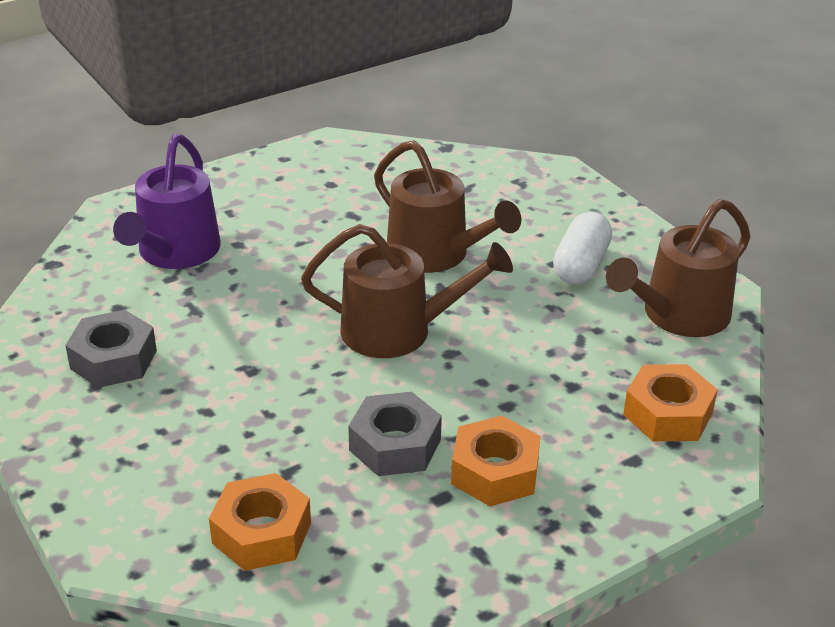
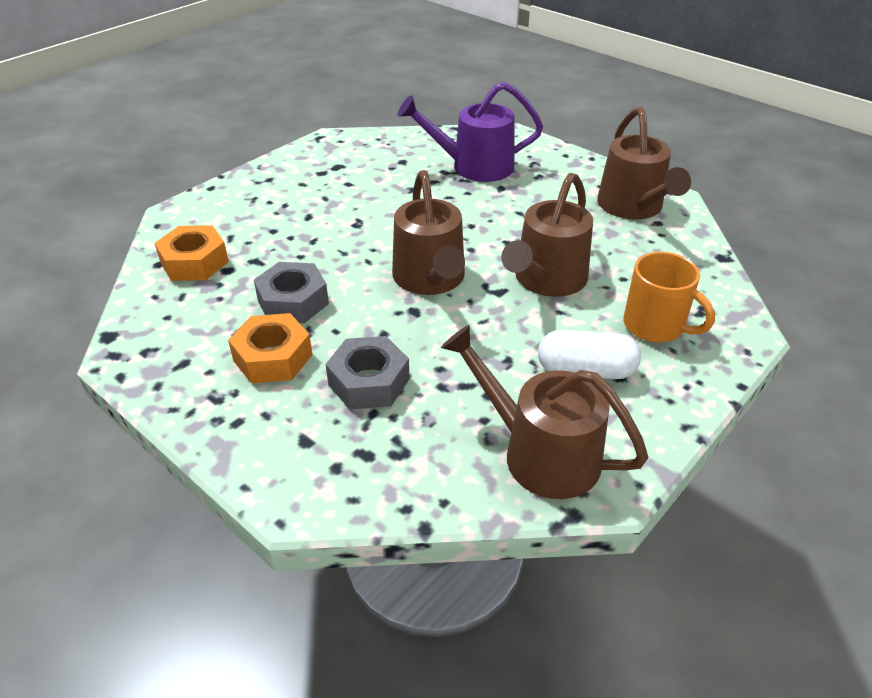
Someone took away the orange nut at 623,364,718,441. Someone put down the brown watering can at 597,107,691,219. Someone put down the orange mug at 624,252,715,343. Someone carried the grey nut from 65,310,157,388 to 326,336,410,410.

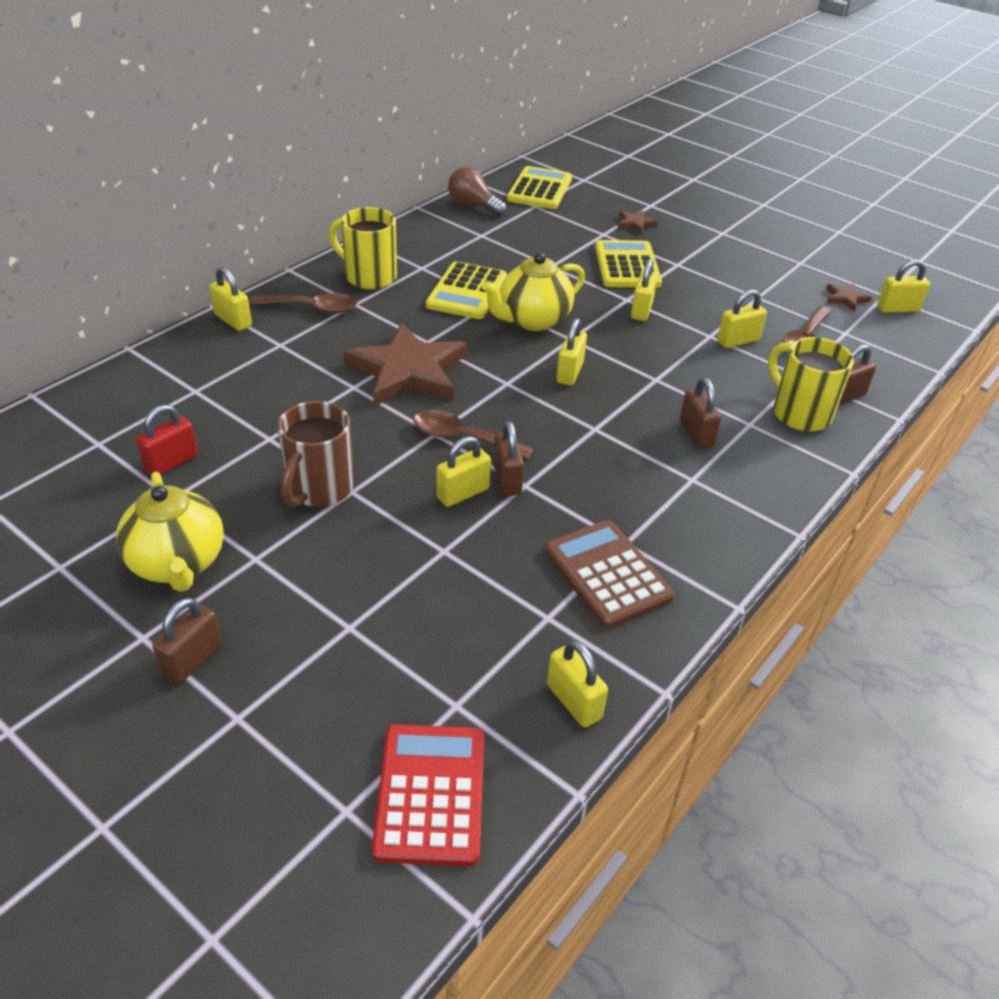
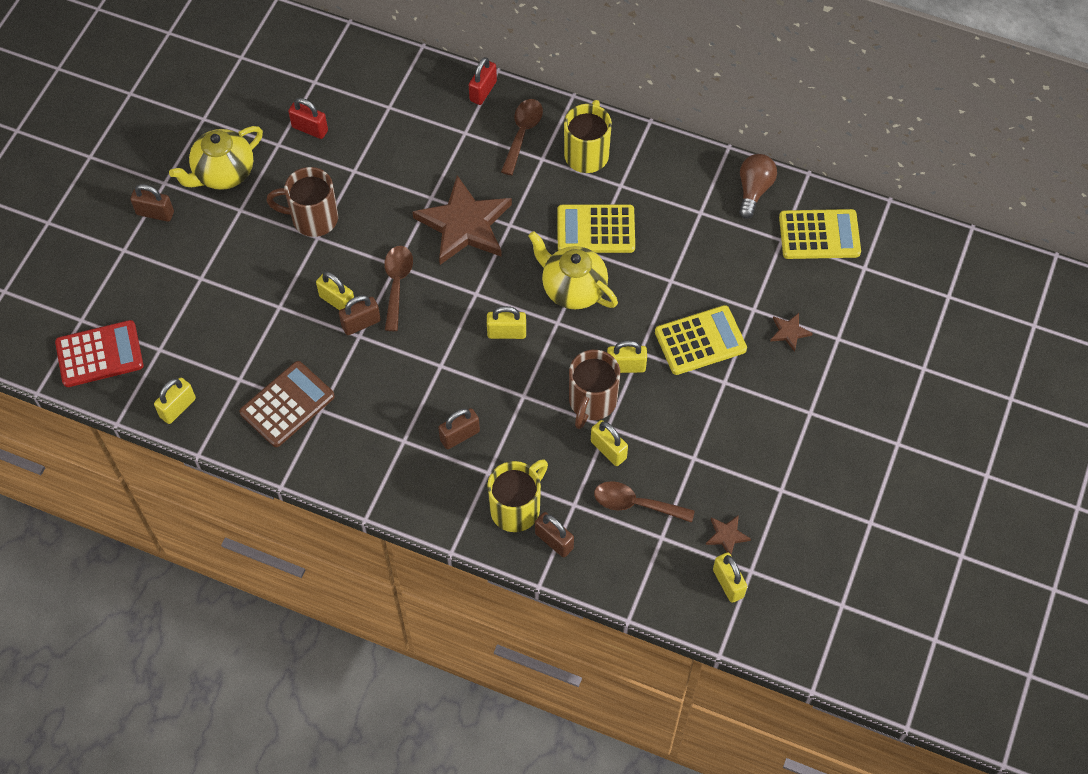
Someone put down the brown mug at 569,350,620,429. Someone repainted the yellow padlock at 210,267,252,331, which became the red padlock at 469,57,497,105. Someone rotated the brown spoon at 249,293,357,313 by 150 degrees counterclockwise.

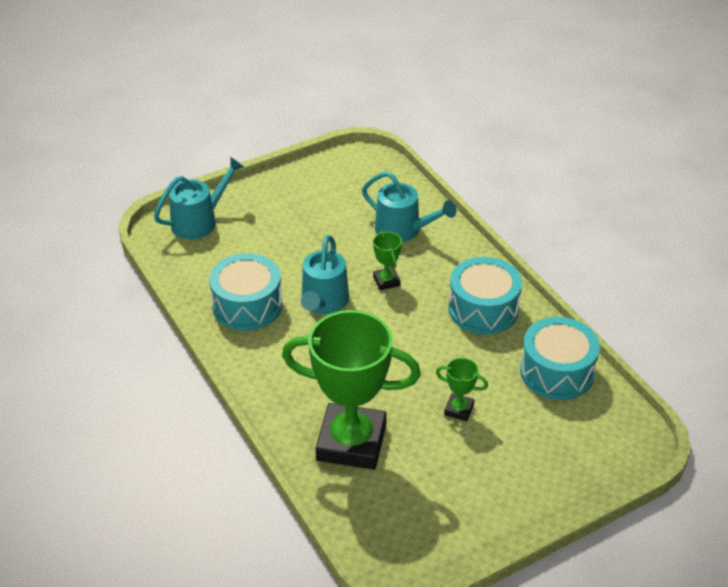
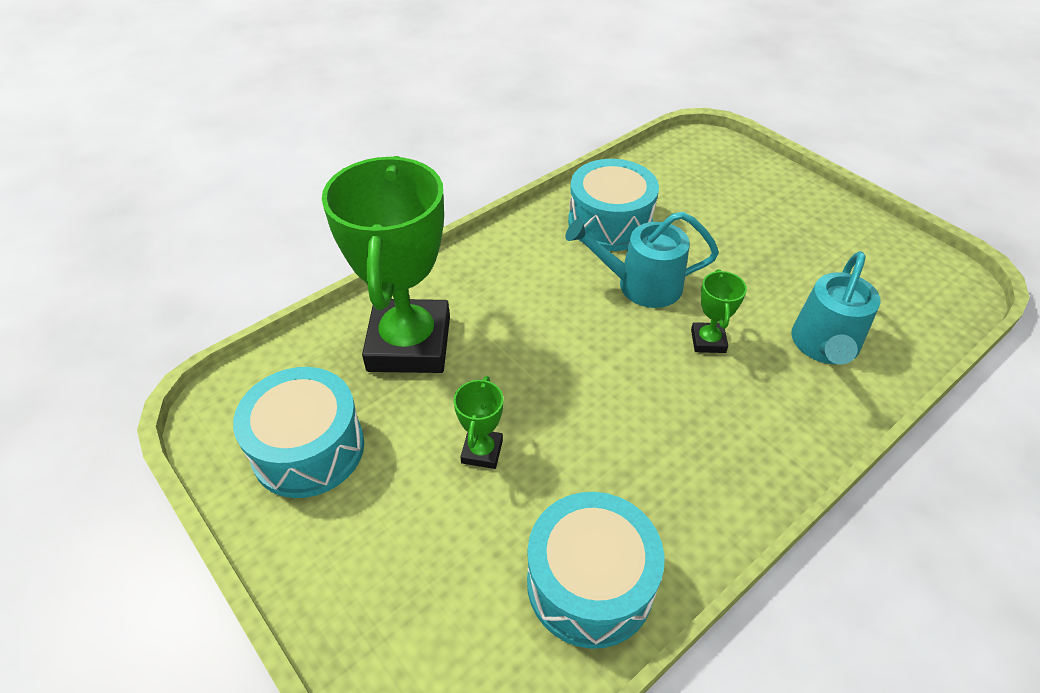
Someone took away the turquoise watering can at 154,157,244,239. Someone carried the turquoise drum from 448,257,522,335 to 233,367,364,498. Someone rotated the green trophy at 373,231,402,290 by 60 degrees counterclockwise.

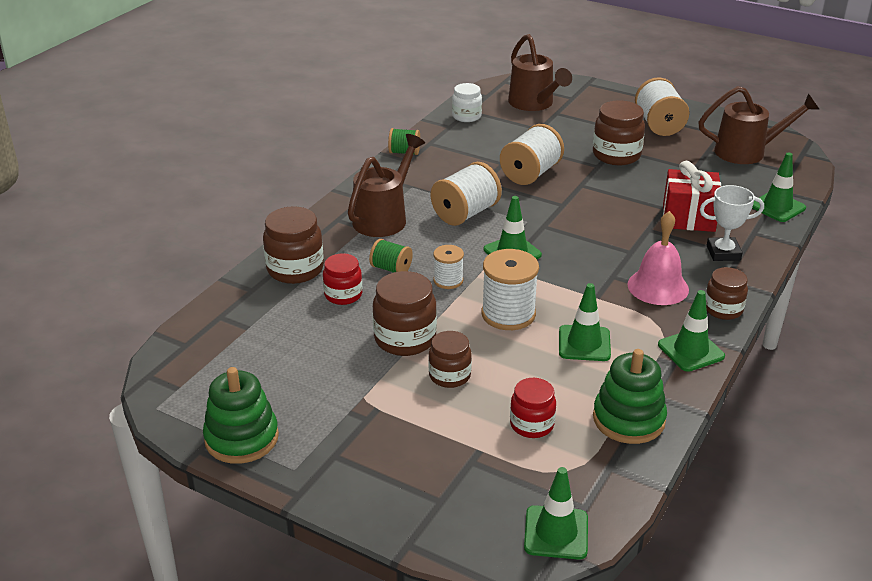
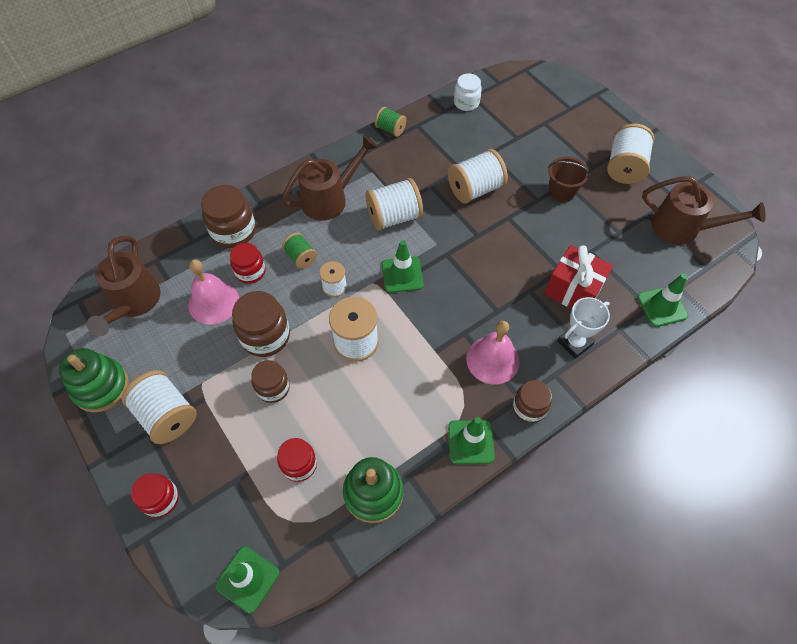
Someone took away the green traffic cone at 559,283,611,361. Someone put down the white spool at 122,370,197,444. Someone put down the red jar at 131,473,179,518. Someone put down the pink bell at 188,259,239,325. Someone carried the brown watering can from 508,34,572,111 to 87,236,161,336. Someone swapped the brown jar at 593,100,645,165 for the brown bucket at 548,156,590,202. Someone rotated the white trophy at 700,185,764,261 by 60 degrees counterclockwise.

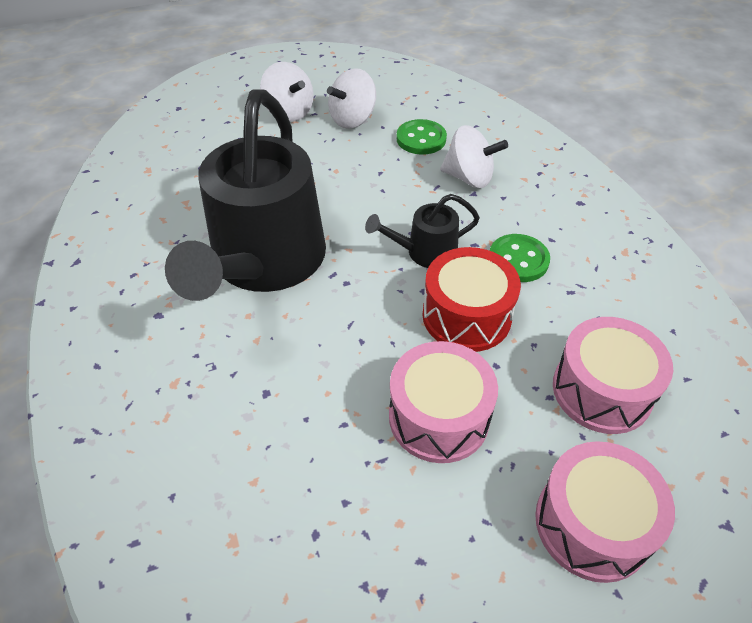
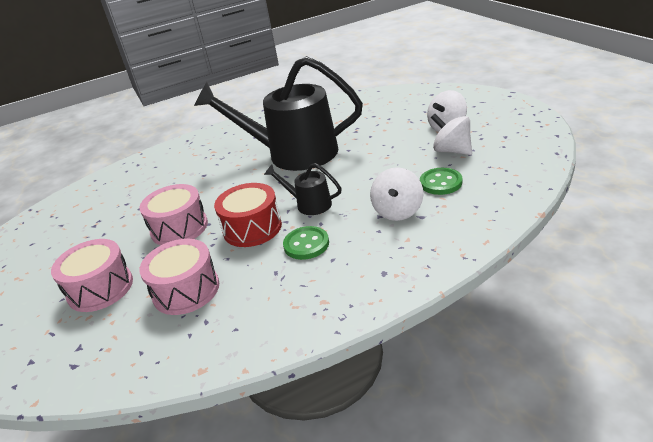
Someone rotated the black watering can at 365,194,480,268 by 45 degrees counterclockwise.

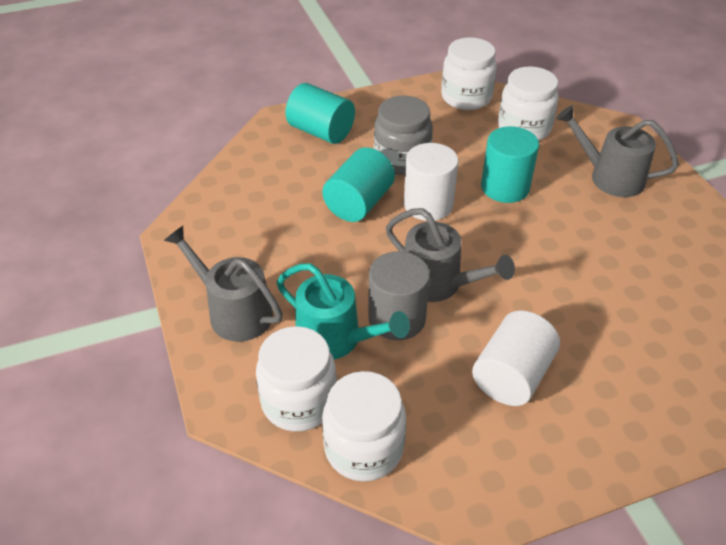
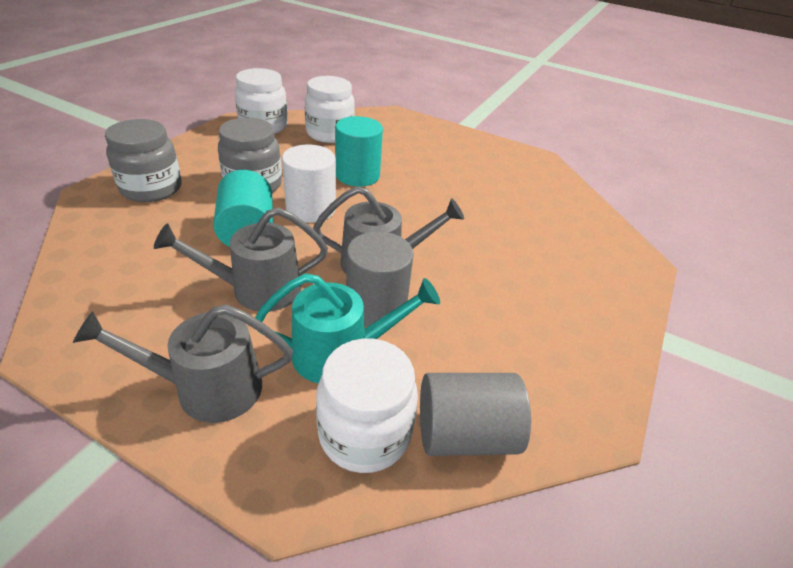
Someone took away the white cylinder at 472,310,560,406. Someone carried the grey watering can from 556,105,679,197 to 154,207,328,312. Someone swapped the turquoise cylinder at 285,83,355,144 for the grey jar at 105,119,181,202. Someone swapped the white jar at 322,371,406,482 for the grey cylinder at 420,373,531,456.

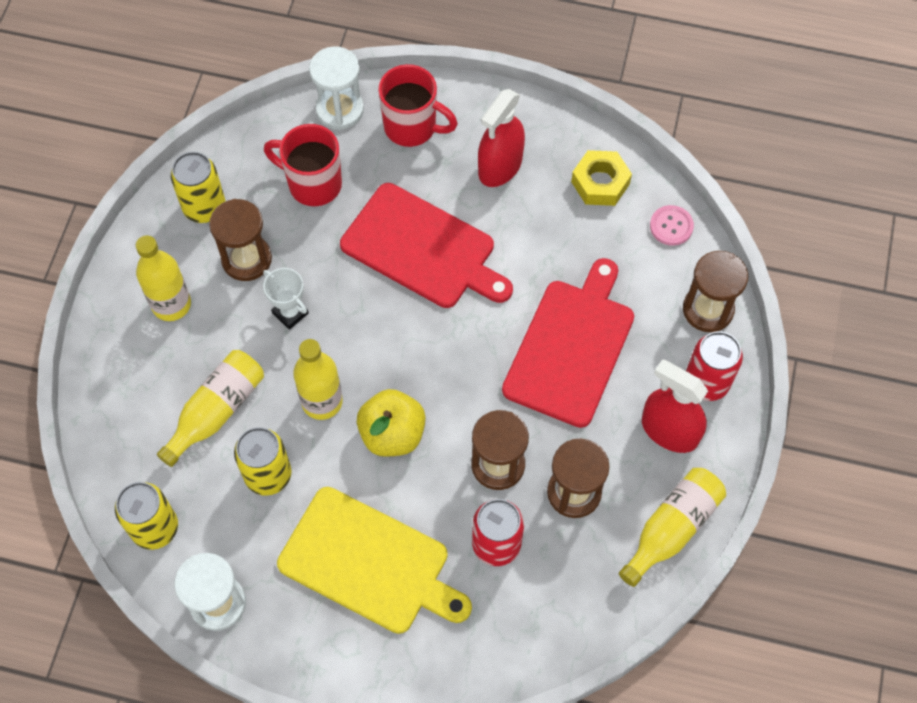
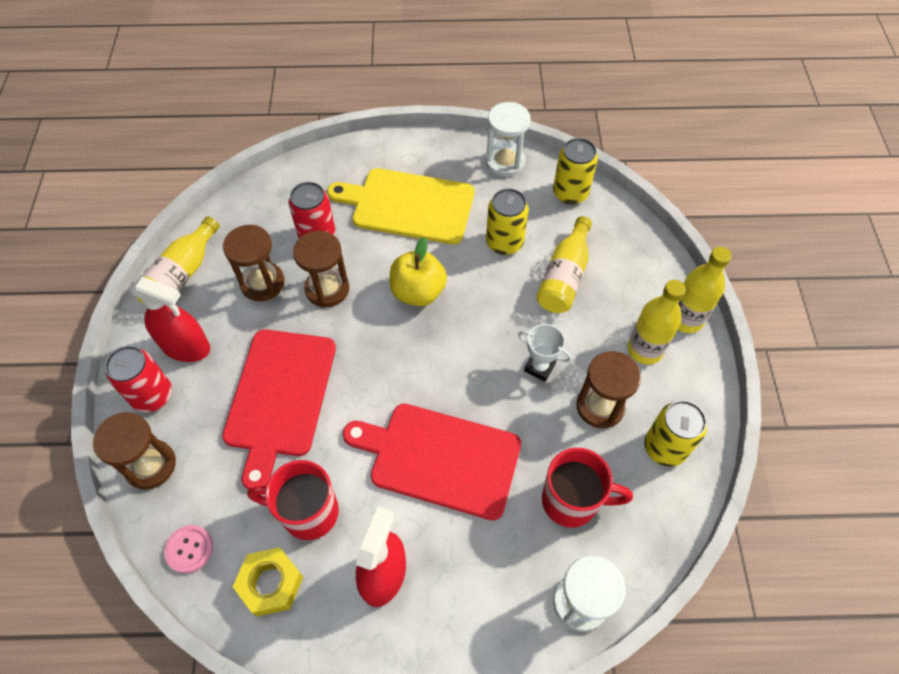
Someone carried the yellow bottle from 293,339,343,420 to 678,247,731,333. Someone carried the red mug from 378,64,458,147 to 247,460,339,540.

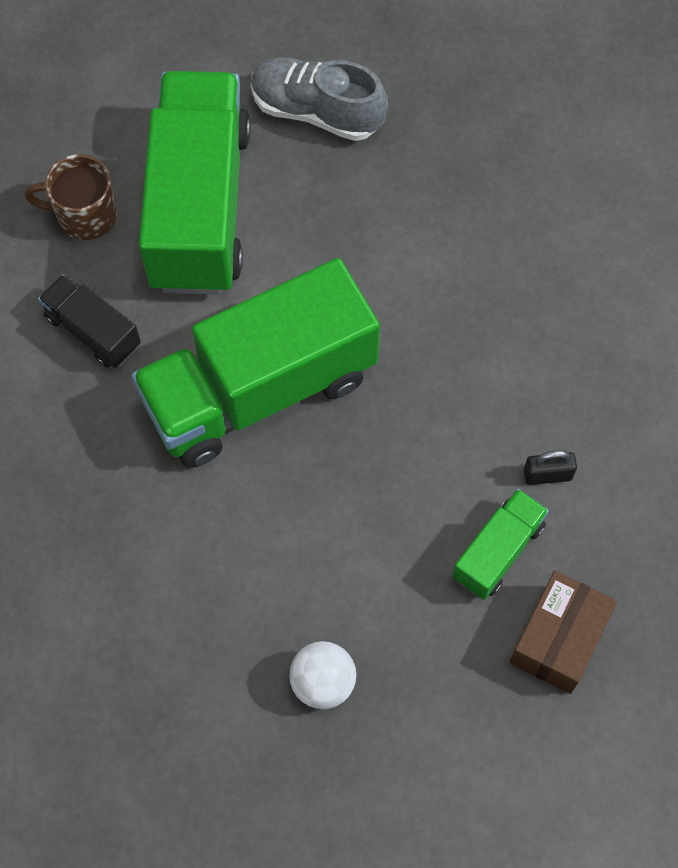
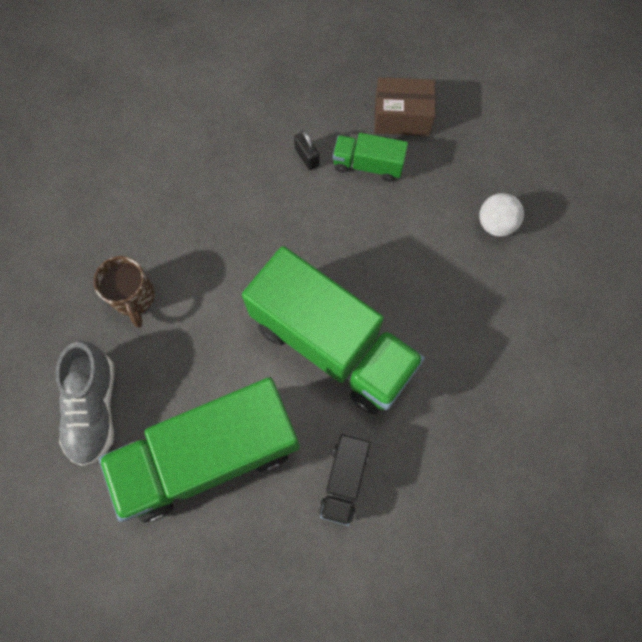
Someone carried the brown mug from 25,154,117,240 to 93,256,155,328.

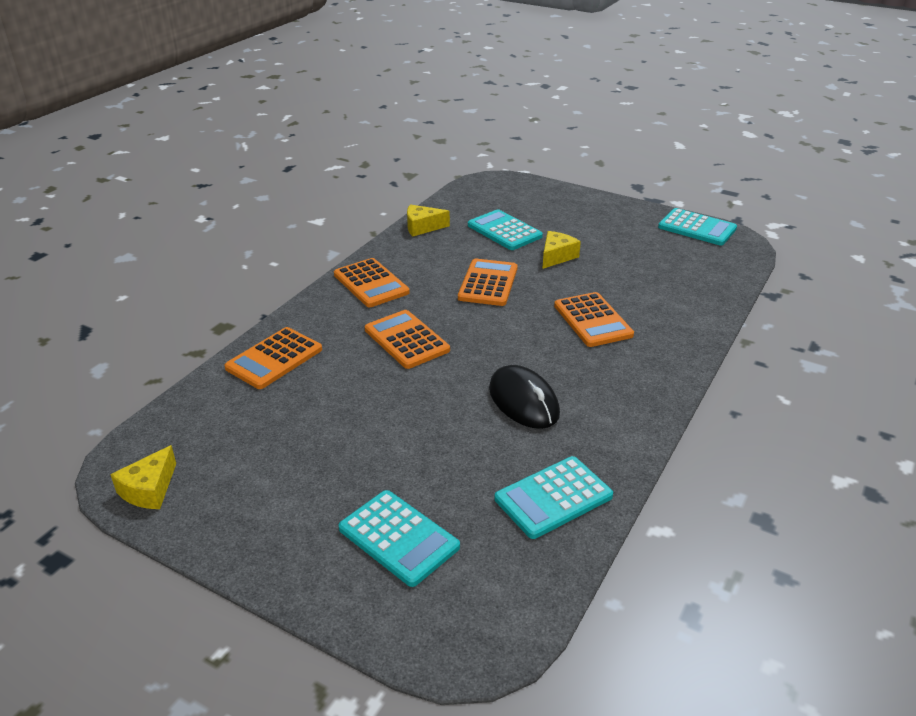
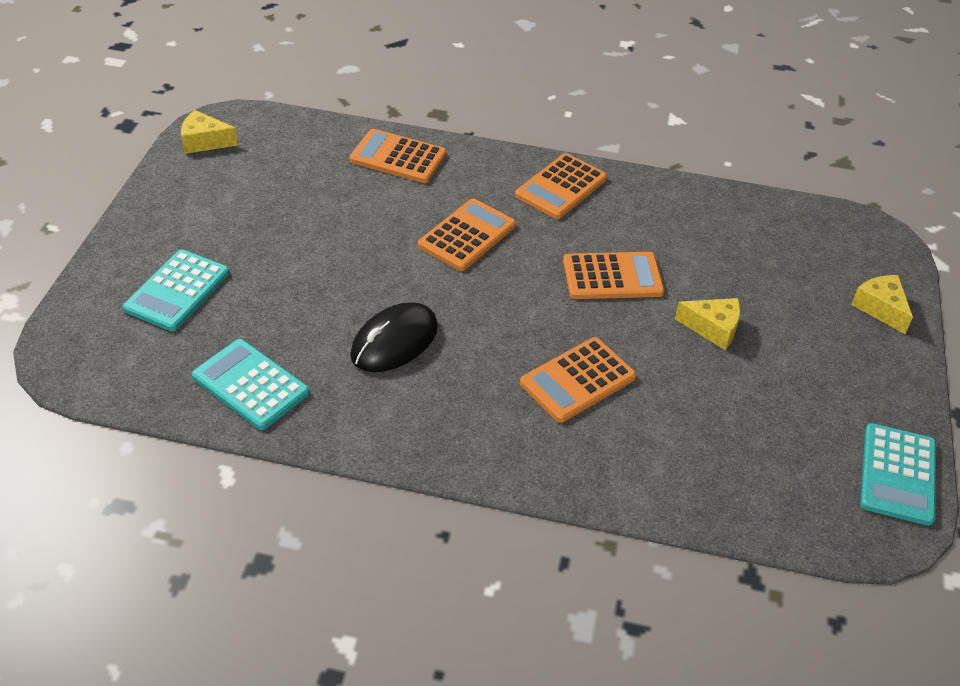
Someone took away the turquoise calculator at 468,209,543,250. Someone carried the yellow cheese from 407,204,450,236 to 851,275,913,334.

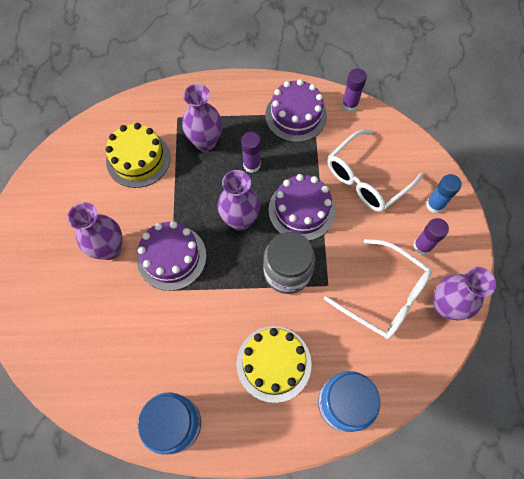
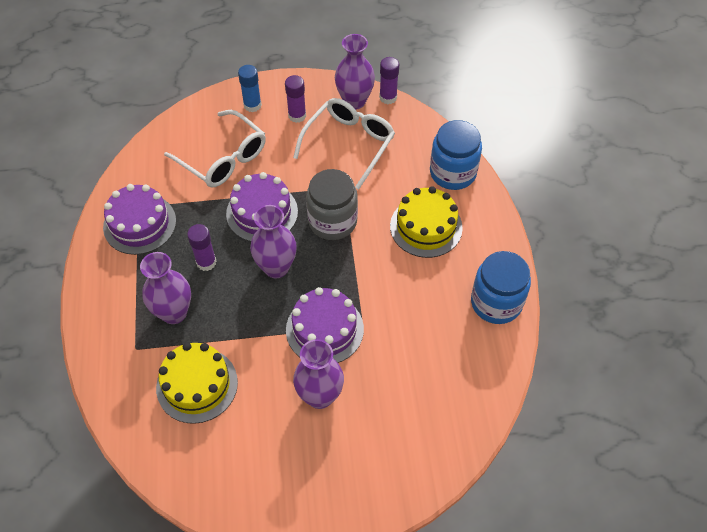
Someone carried the purple glue stick from 342,69,367,112 to 379,57,399,104.

